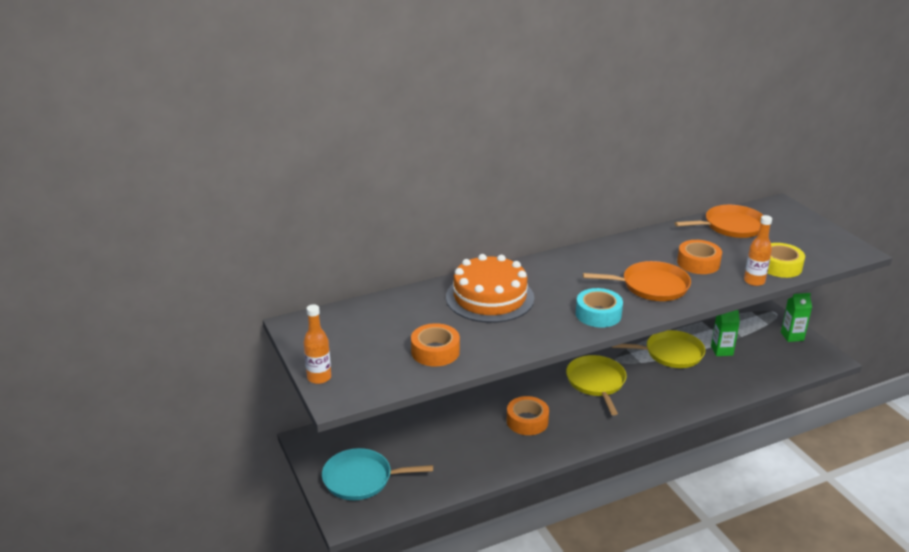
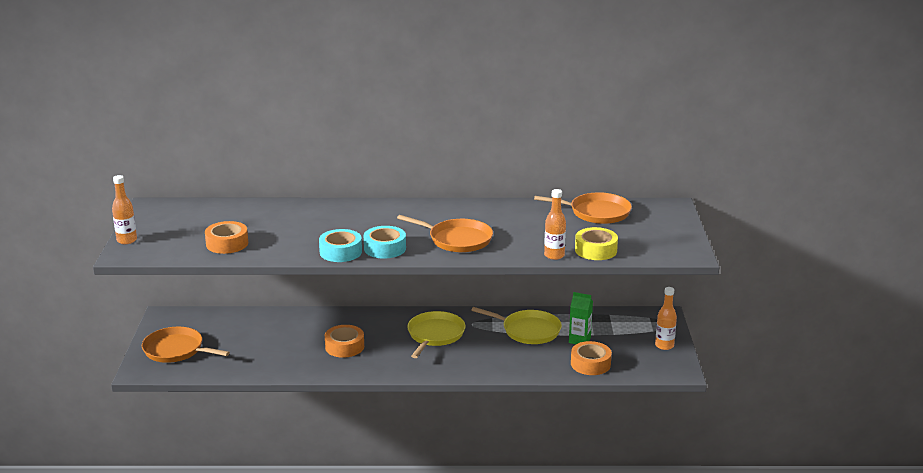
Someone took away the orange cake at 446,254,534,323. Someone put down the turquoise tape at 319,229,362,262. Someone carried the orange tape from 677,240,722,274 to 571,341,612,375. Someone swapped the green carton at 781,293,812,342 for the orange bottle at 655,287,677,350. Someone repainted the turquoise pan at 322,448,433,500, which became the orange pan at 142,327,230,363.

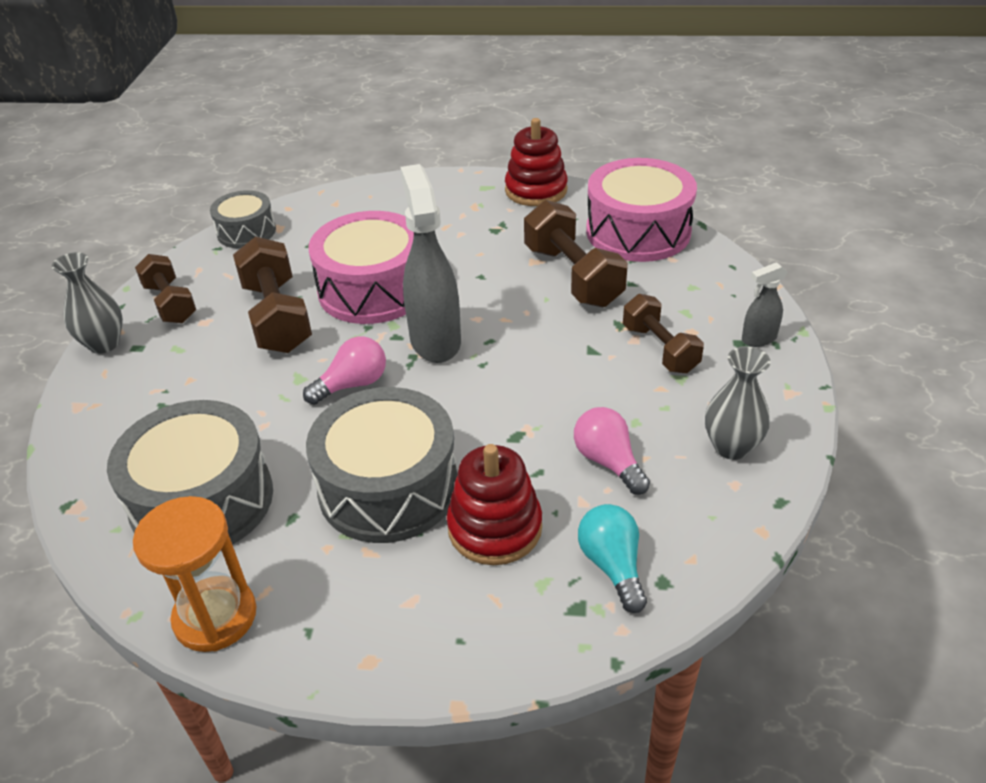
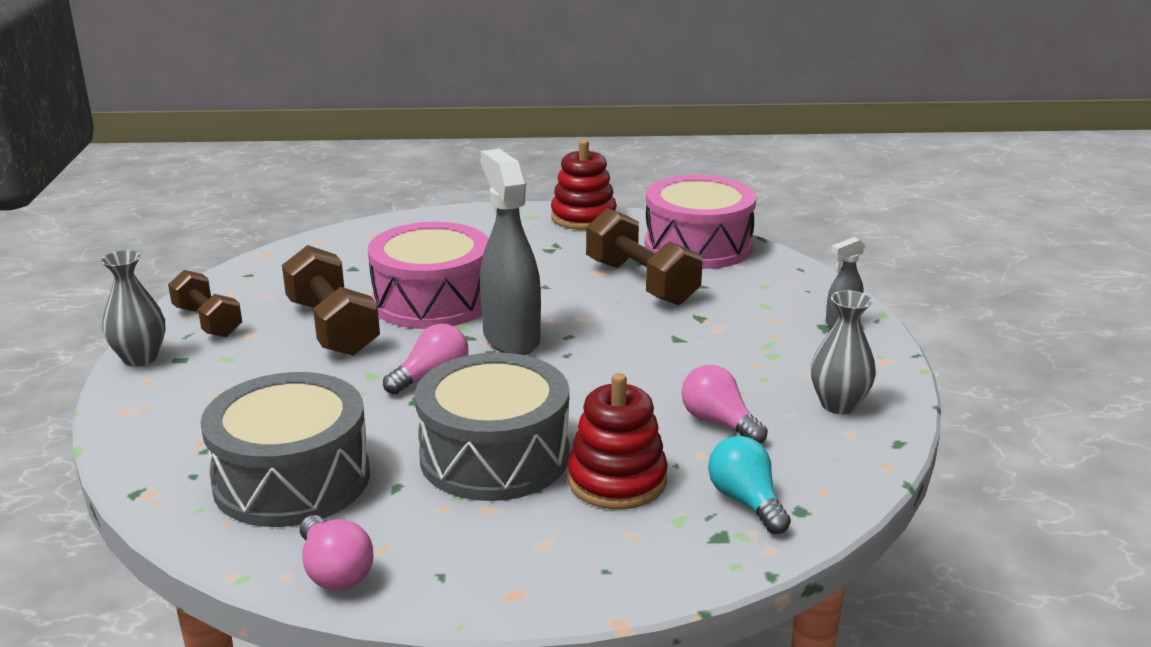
Someone took away the grey drum at 210,190,276,248. Someone took away the brown dumbbell at 623,294,704,374. Someone swapped the orange hourglass at 133,496,256,652 for the pink light bulb at 300,515,374,590.

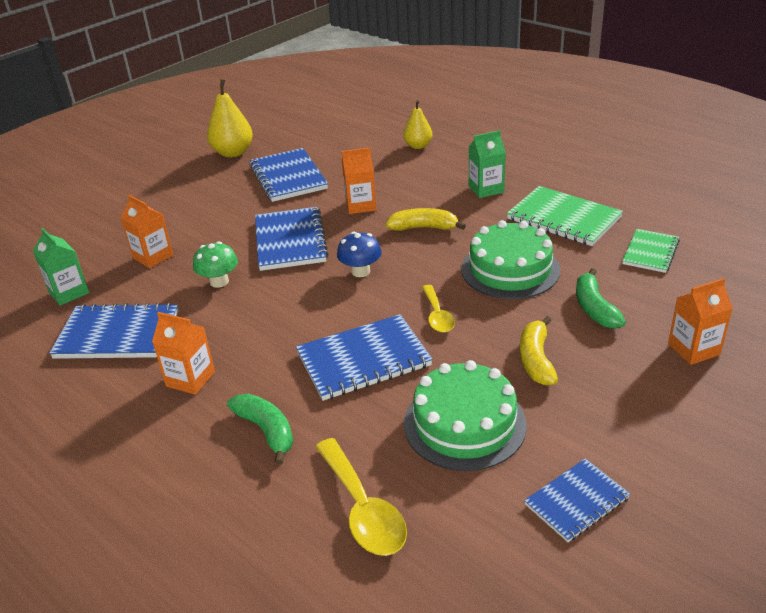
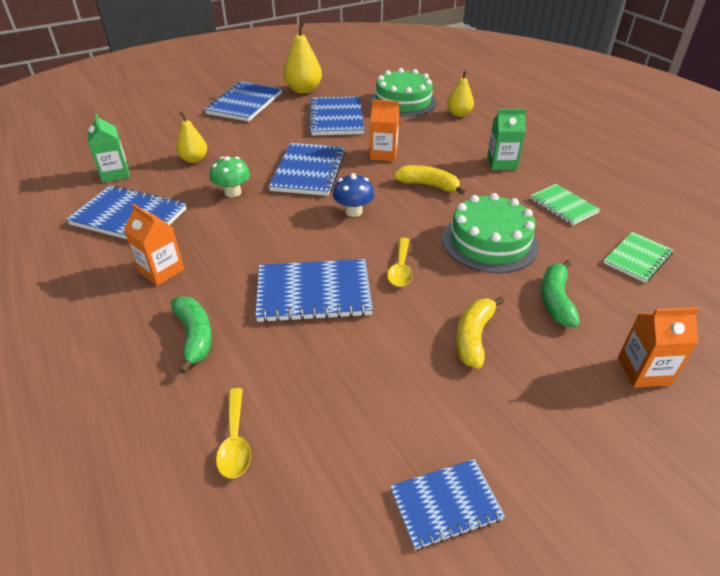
Someone put down the blue notebook at 204,81,282,122. Someone carried the green cake from 404,360,527,471 to 370,68,437,117. Someone swapped the orange carton at 121,195,173,268 for the yellow pear at 176,112,207,163. Someone scaled the yellow spoon at 315,438,407,556 by 0.64. Someone scaled the green notebook at 507,186,623,246 by 0.61.

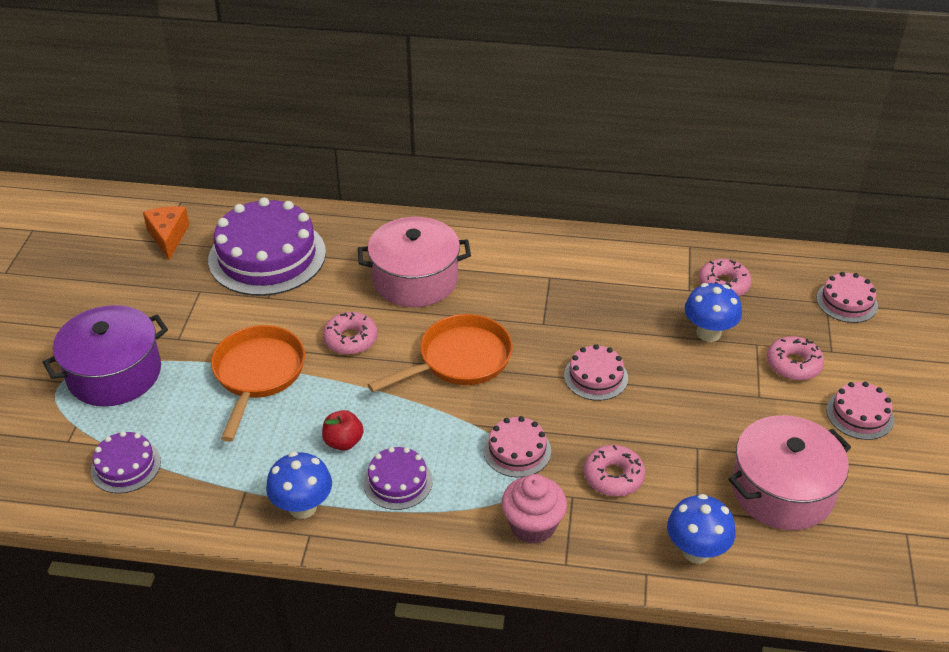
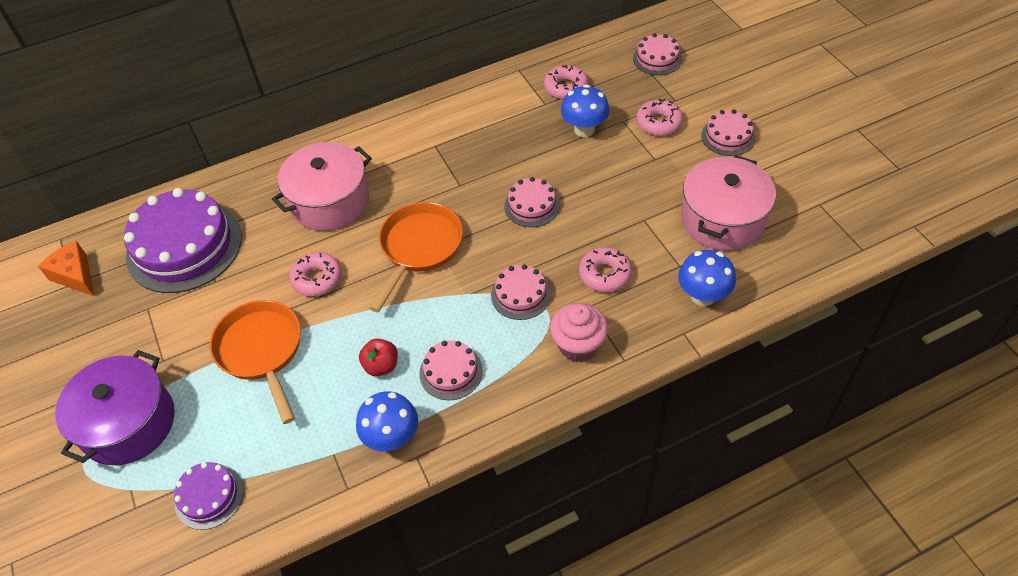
Someone repainted the purple cake at 363,447,433,510, which became the pink cake at 419,340,483,400.

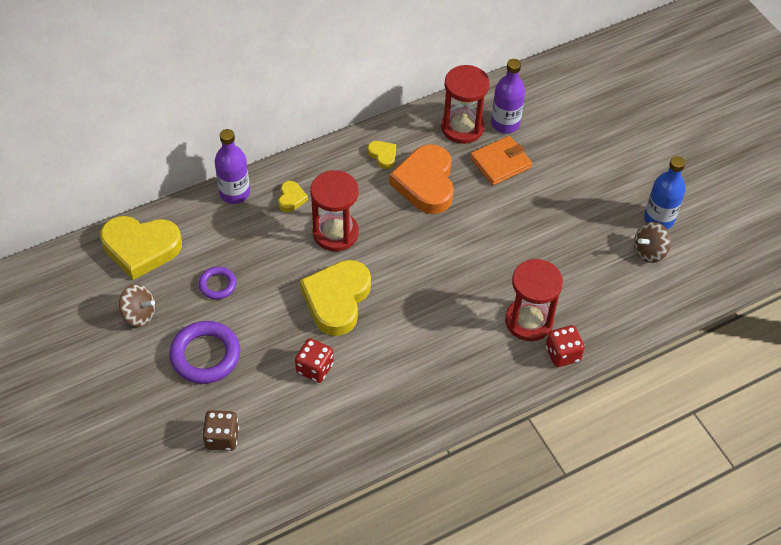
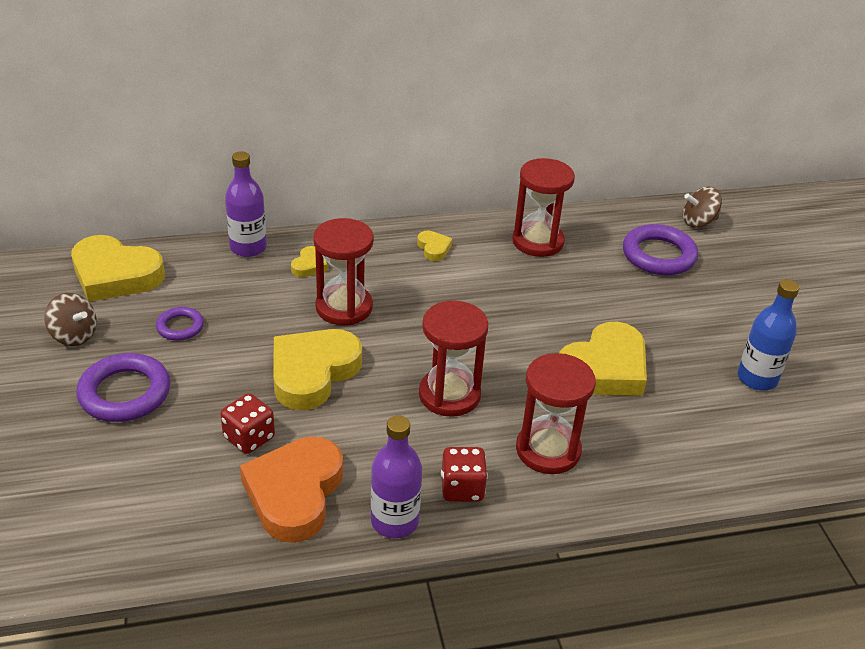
Someone took away the brown dice at 202,410,239,451. Someone took away the orange wallet at 470,136,532,186. Someone put down the red hourglass at 419,301,488,417. Someone put down the yellow heart at 559,322,647,396. Someone put down the purple ring at 623,224,698,275. Someone carried the orange heart from 389,144,454,214 to 240,437,343,543. Someone carried the purple bottle from 491,59,525,133 to 371,415,422,538. Someone carried the red dice from 546,325,585,367 to 441,447,488,502. Someone carried the brown spinning top from 634,222,671,263 to 683,187,722,228.

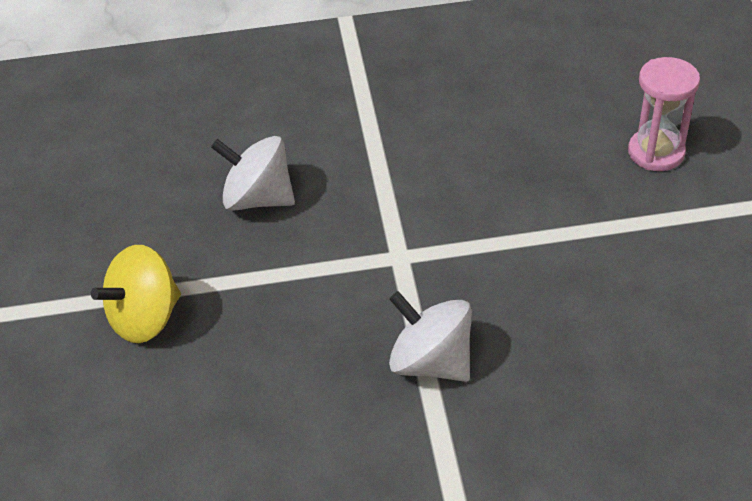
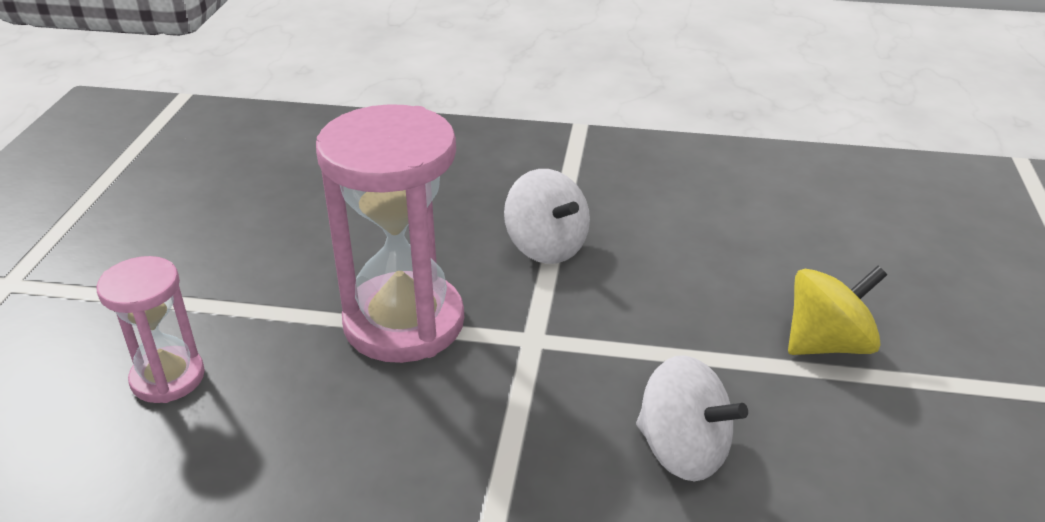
Someone put down the pink hourglass at 316,104,464,363.

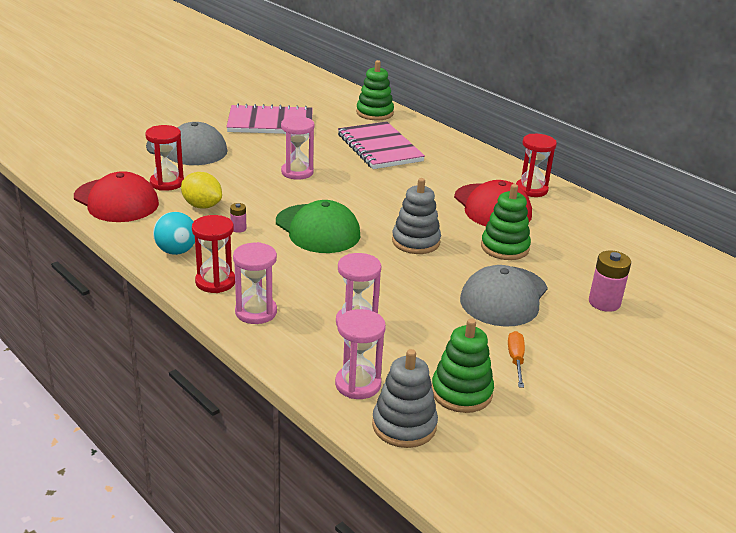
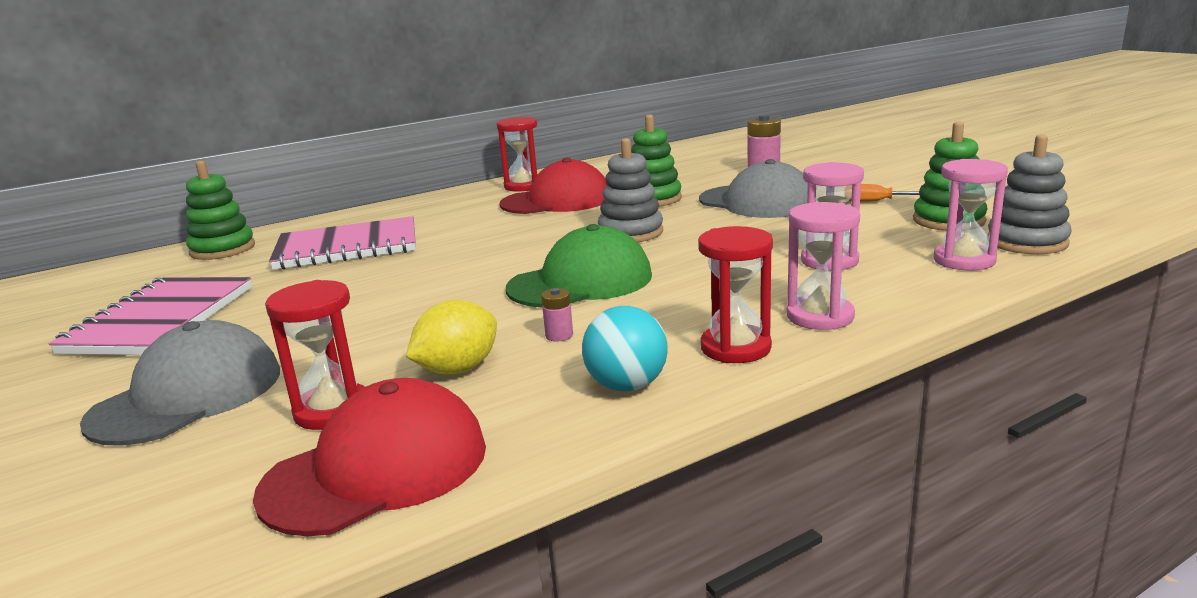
Someone took away the pink hourglass at 281,116,314,180.

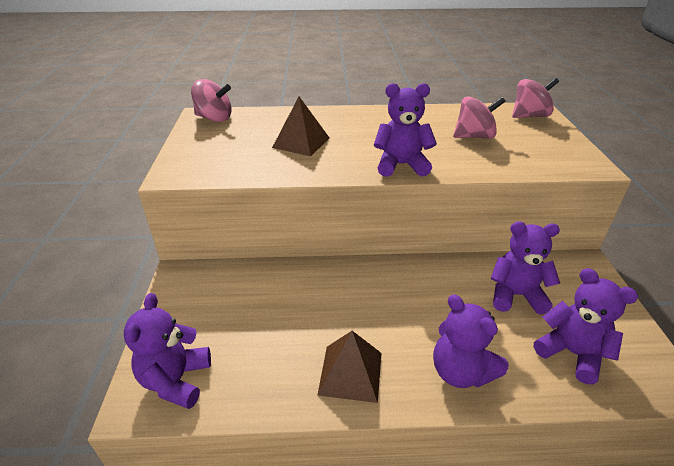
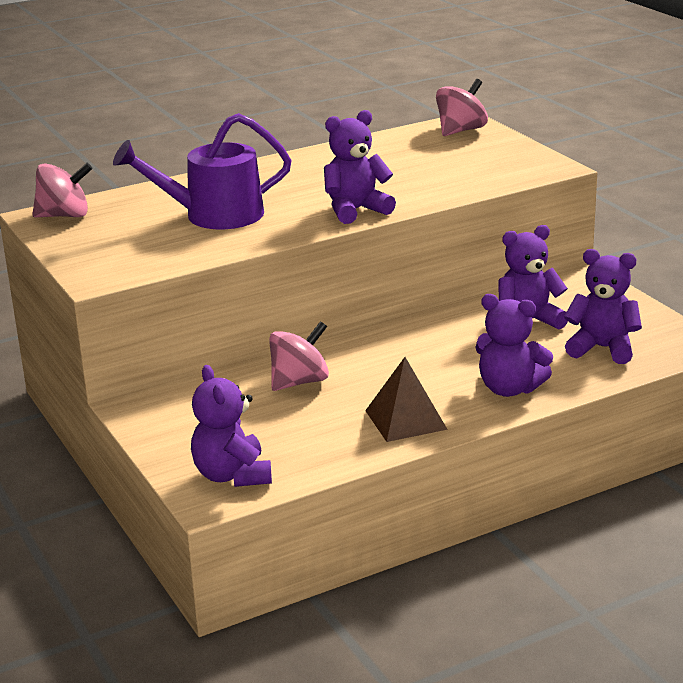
Someone carried the pink spinning top from 453,96,505,139 to 269,321,329,391. Someone swapped the brown pyramid at 272,97,329,156 for the purple watering can at 113,113,292,229.

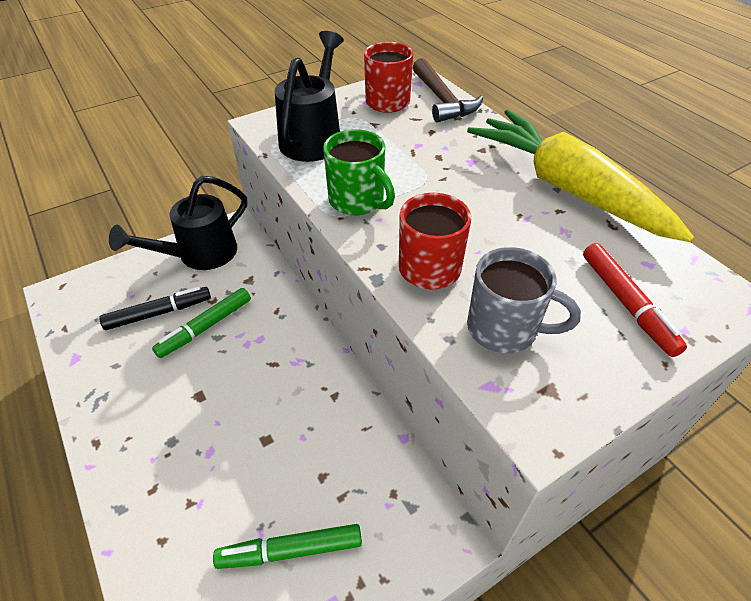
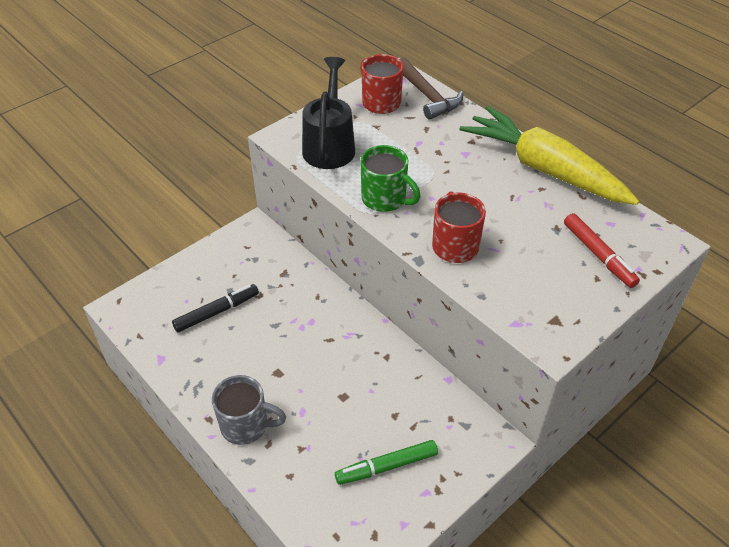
Someone took away the black watering can at 109,176,247,270. Someone took away the green marker at 152,288,251,358. Someone carried the grey mug from 467,247,581,353 to 212,375,286,445.

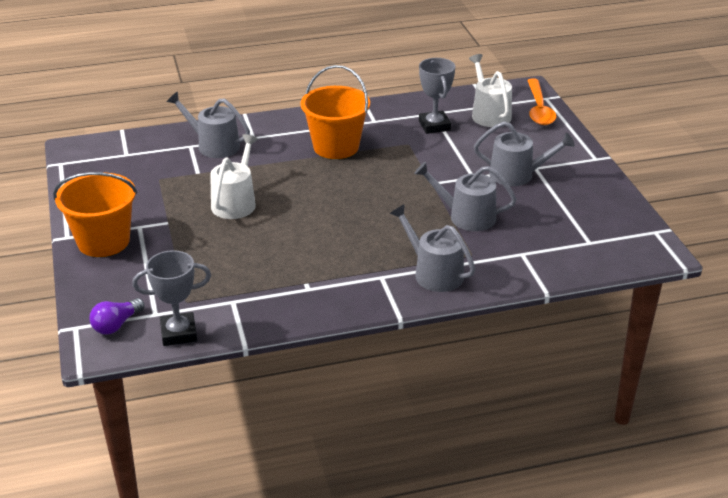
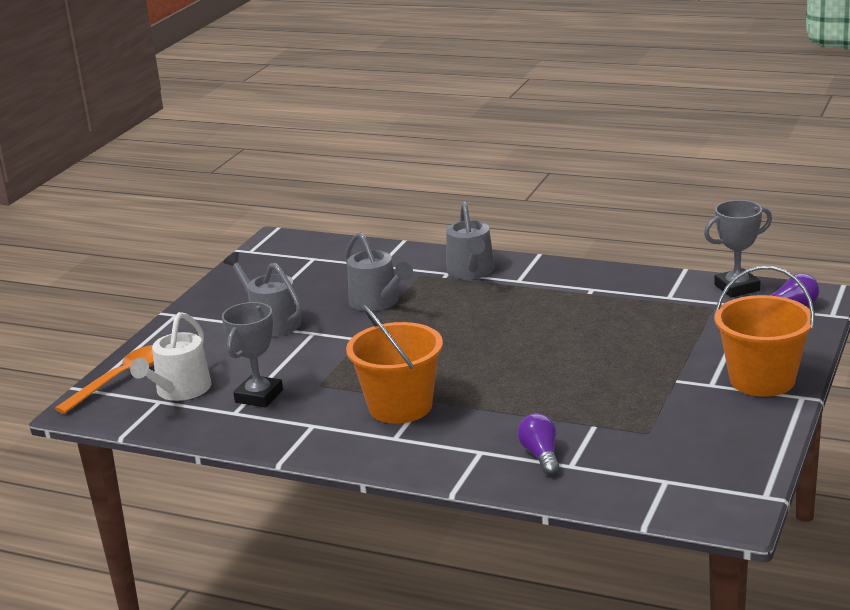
Someone took away the white watering can at 210,134,258,219. Someone swapped the grey watering can at 167,92,250,158 for the purple light bulb at 517,413,559,475. Someone rotated the grey trophy at 132,250,211,346 by 45 degrees counterclockwise.

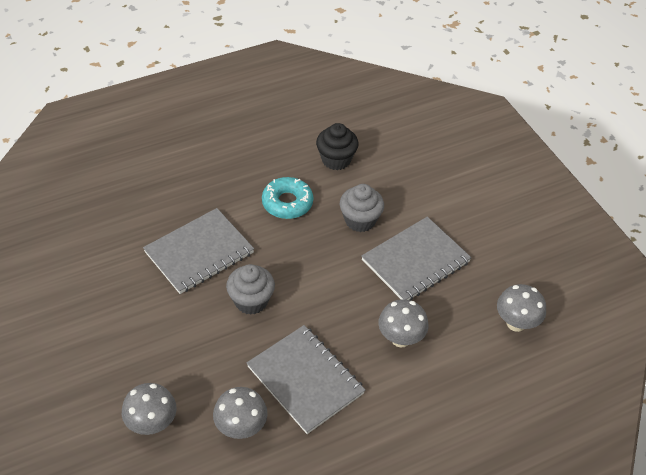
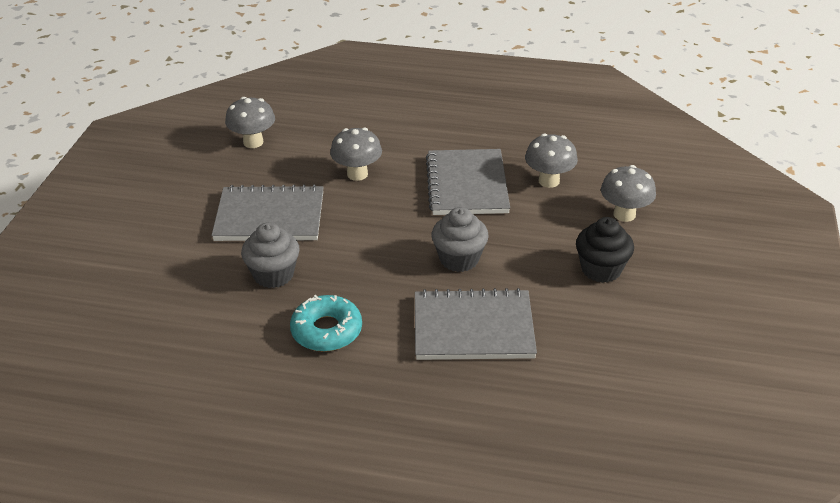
Someone carried the black cupcake from 316,123,358,170 to 576,217,634,283.

